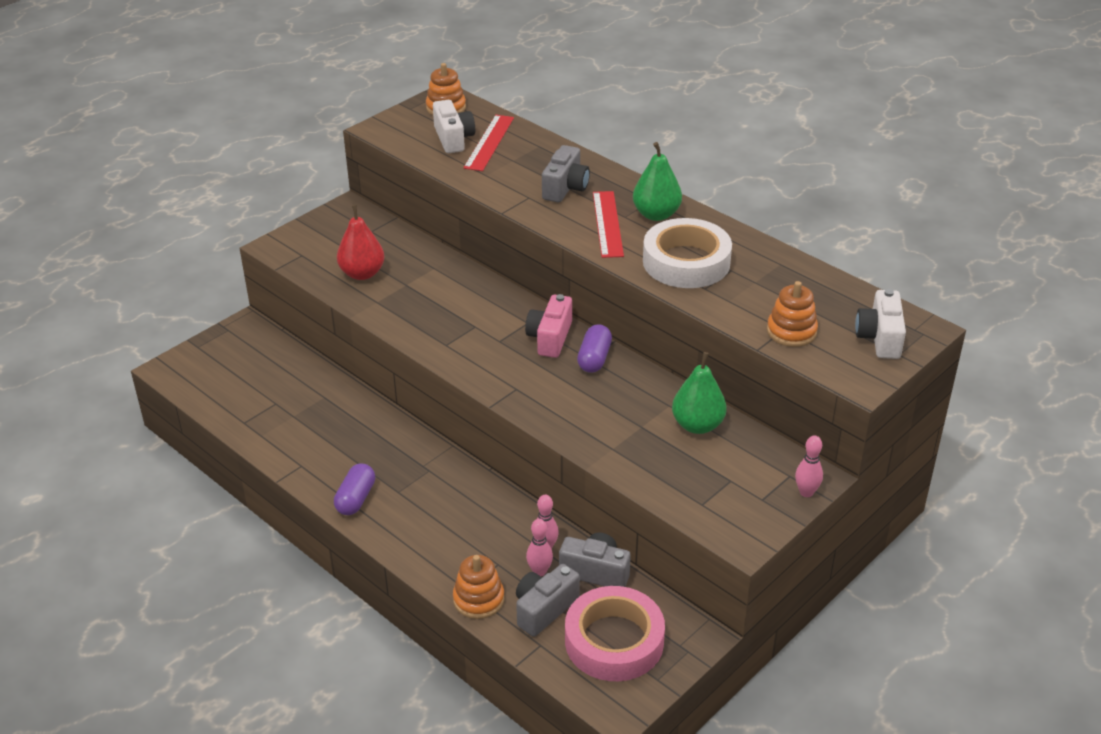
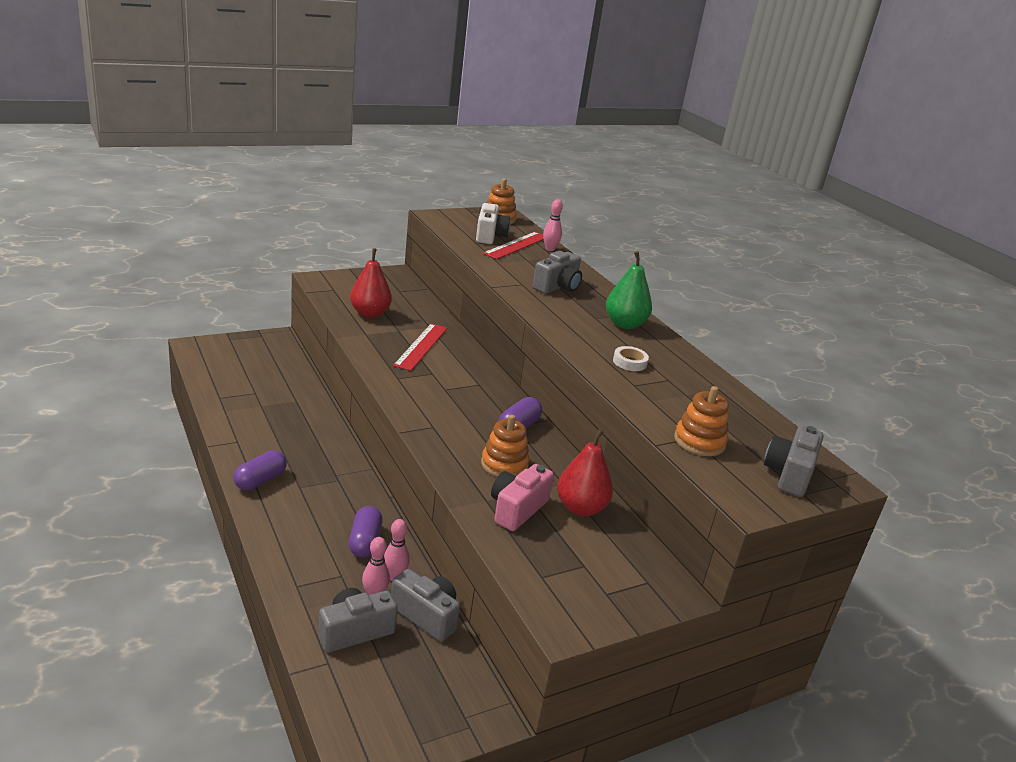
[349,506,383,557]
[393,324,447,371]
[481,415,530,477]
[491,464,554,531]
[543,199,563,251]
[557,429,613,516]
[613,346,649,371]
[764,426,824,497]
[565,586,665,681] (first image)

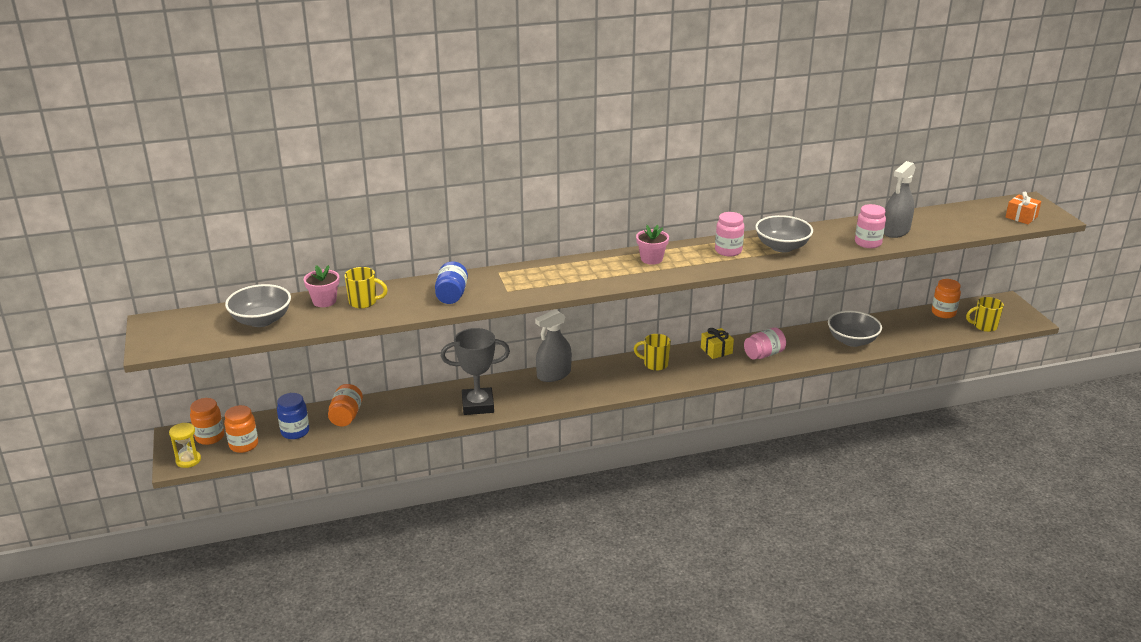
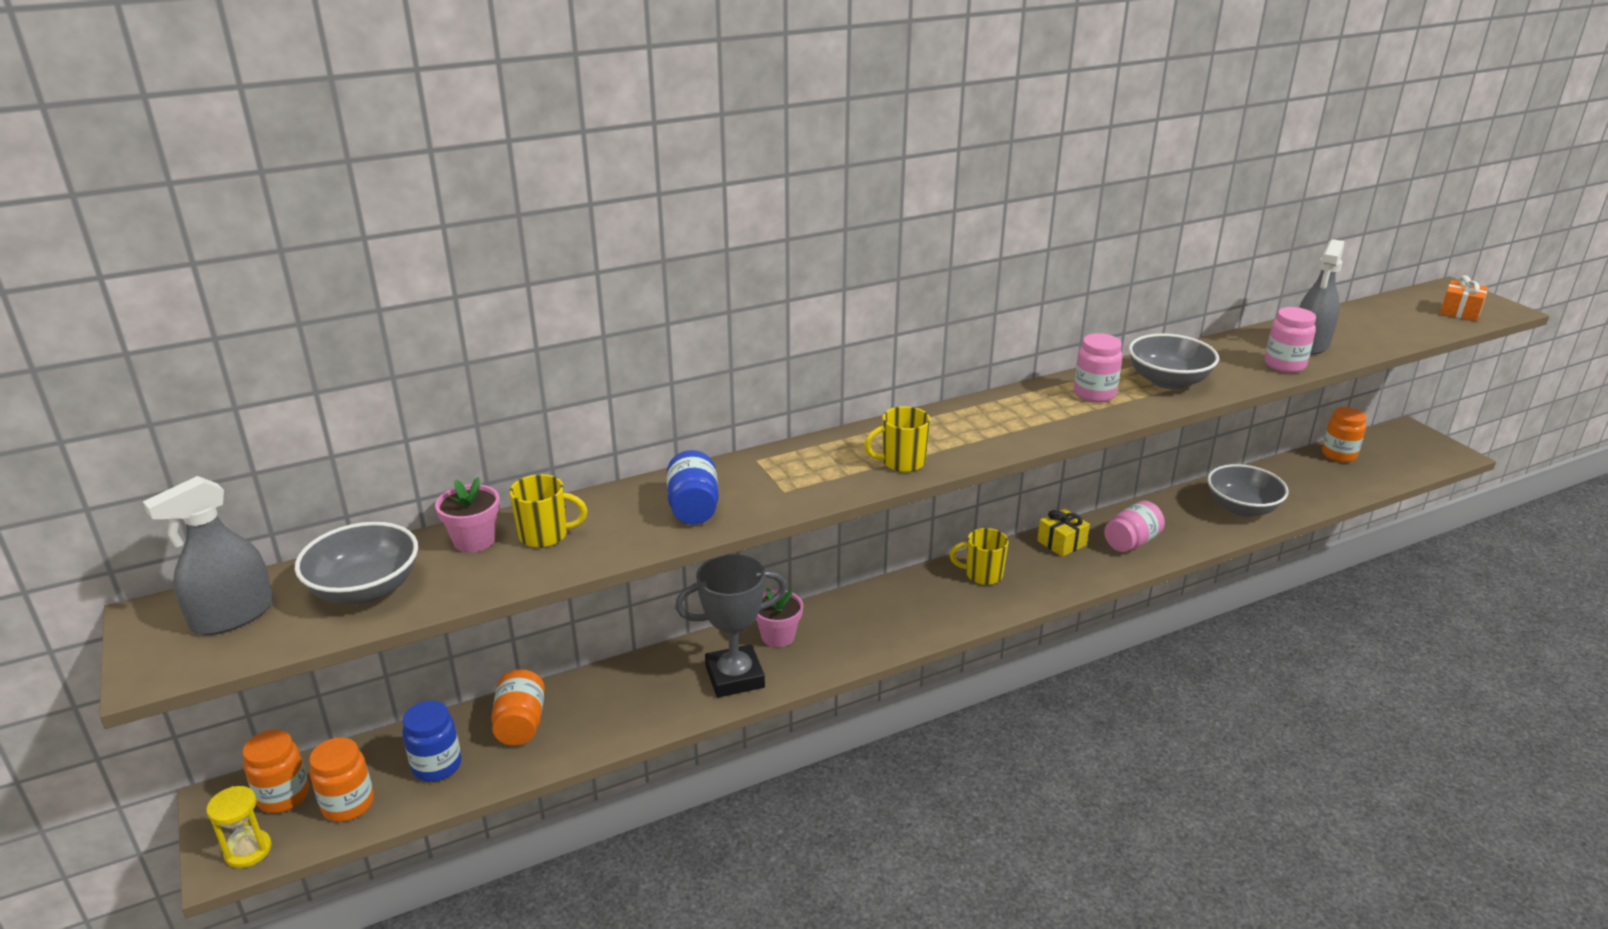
[143,476,273,635]
[755,588,803,647]
[864,406,930,472]

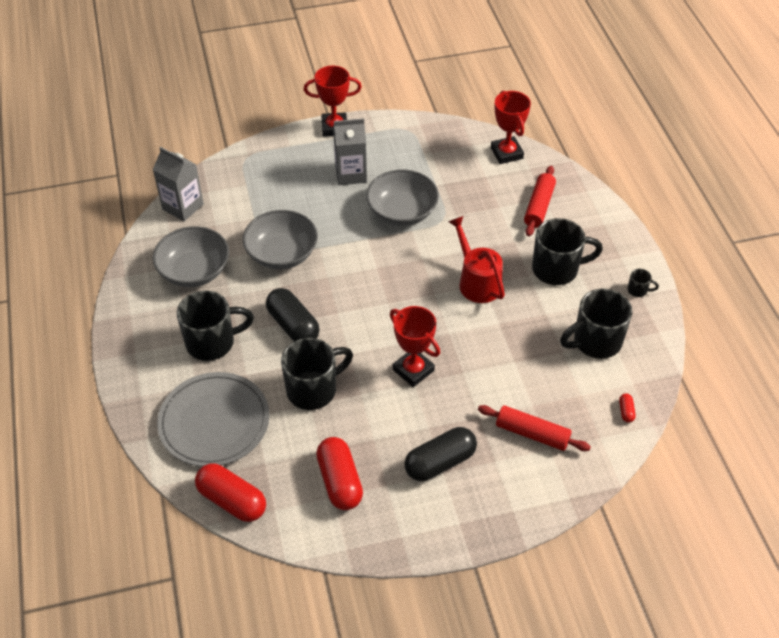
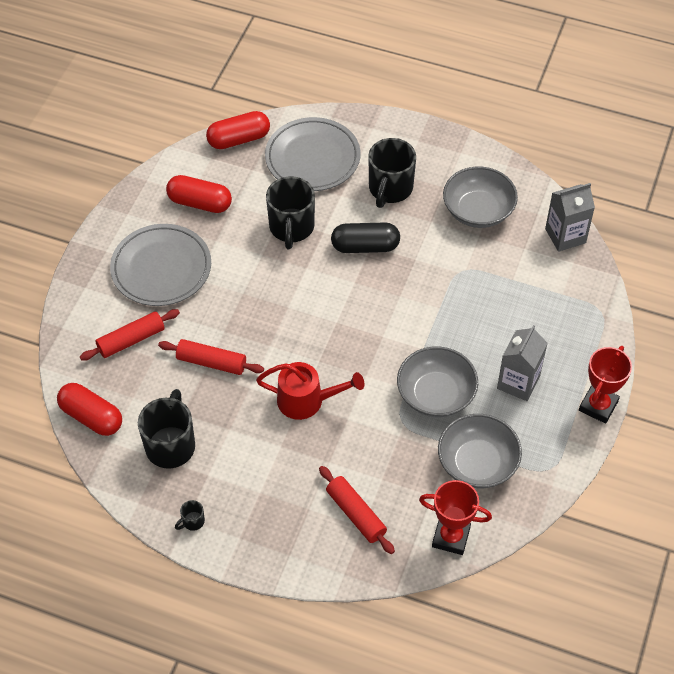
[57,383,122,436]
[110,224,211,306]
[158,339,264,375]
[438,414,522,488]
[390,306,440,387] (first image)
[532,218,603,285] (first image)

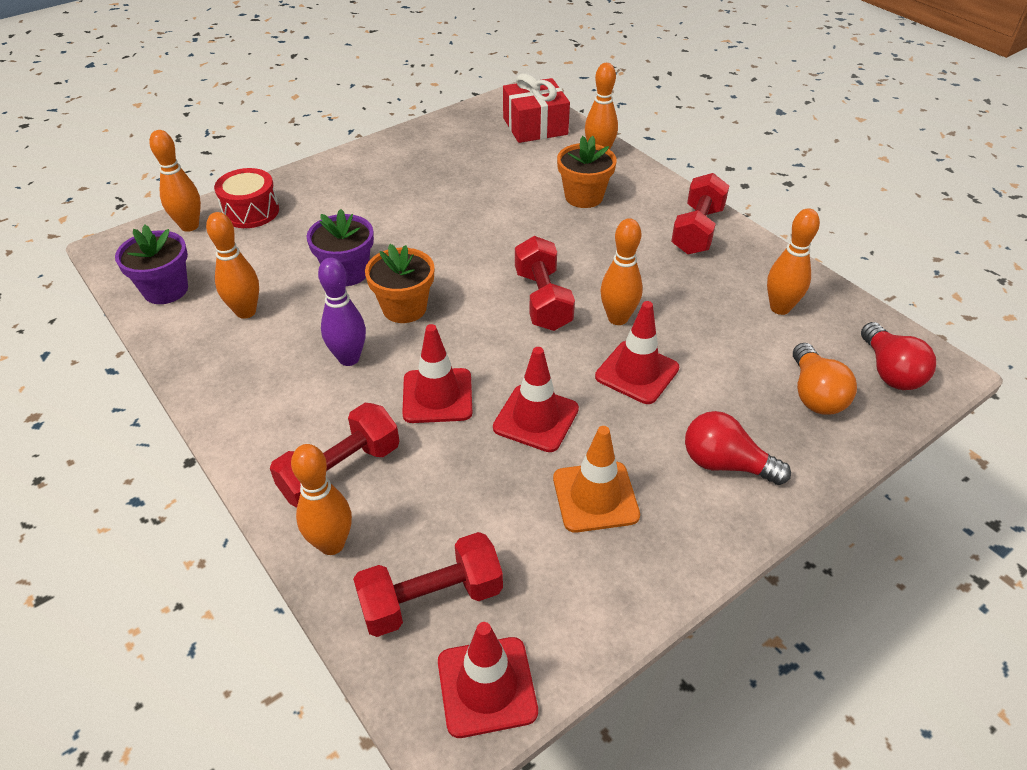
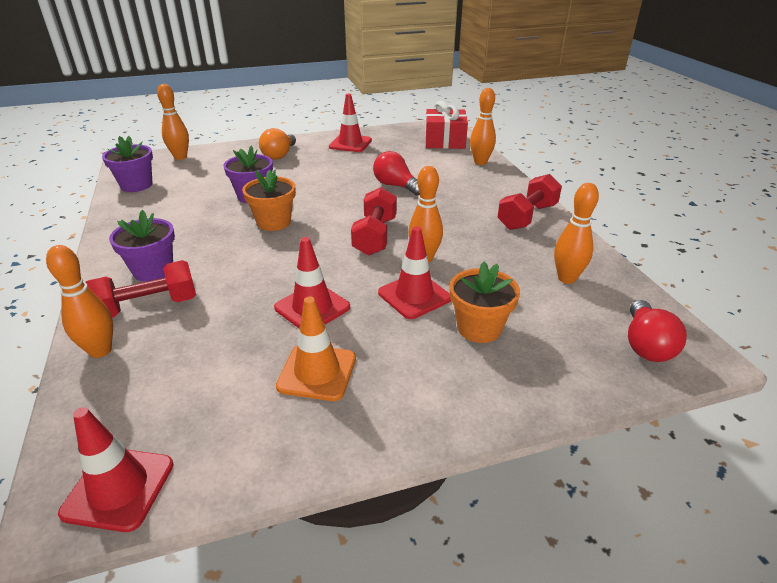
[109,210,175,282]
[259,128,296,160]
[329,94,372,152]
[373,151,420,196]
[450,262,520,343]
[206,212,259,319] (first image)
[214,168,279,228] (first image)
[318,258,366,366] (first image)
[353,532,503,637] (first image)

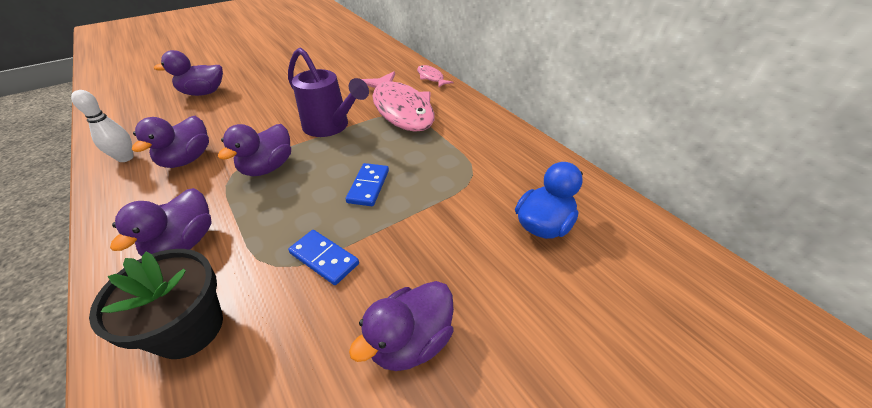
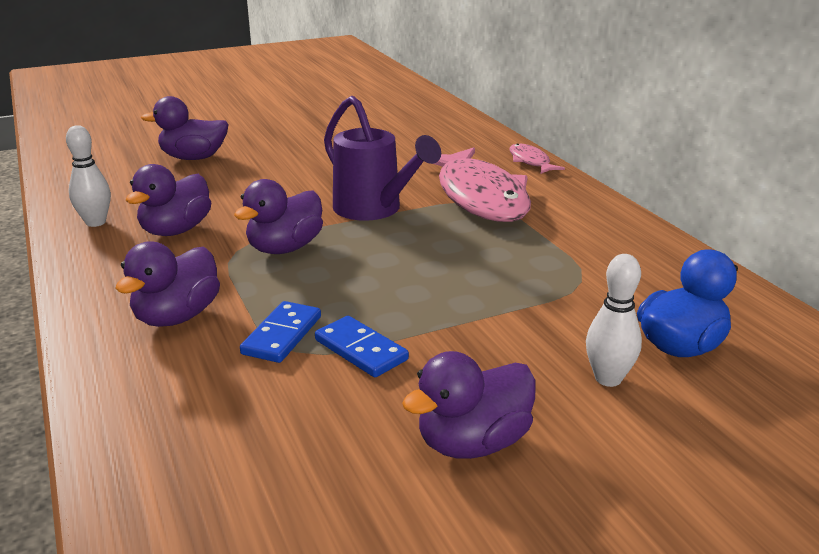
[240,301,321,363]
[586,254,642,387]
[89,249,223,359] (first image)

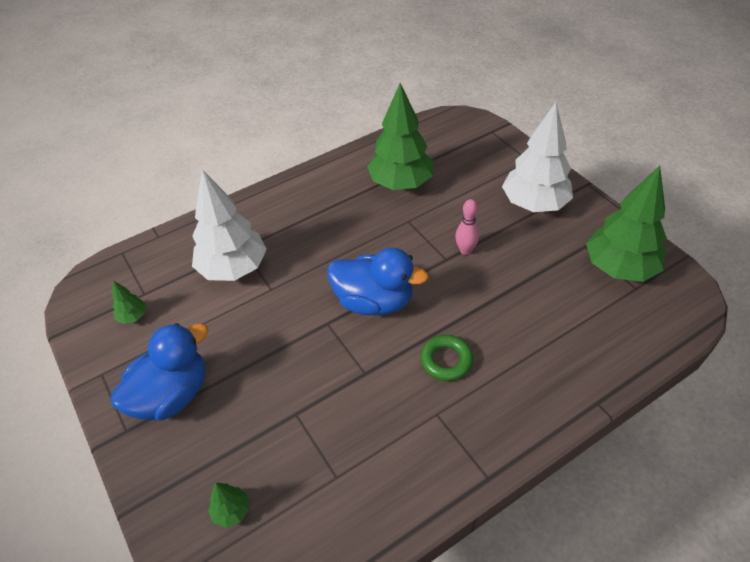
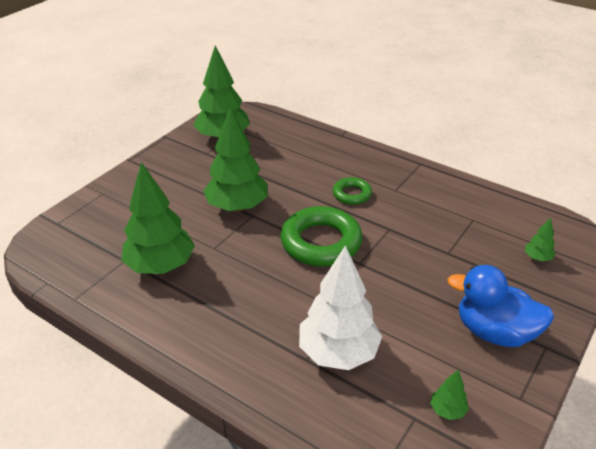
[203,108,268,212]
[281,206,363,267]
[502,102,573,212] (first image)

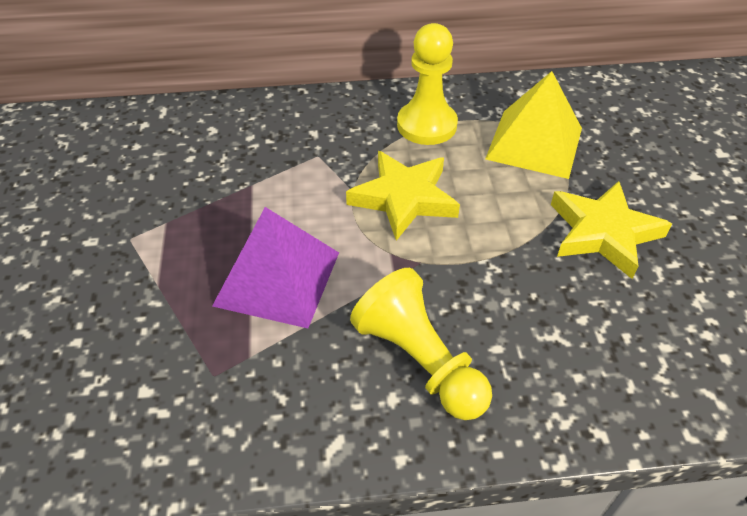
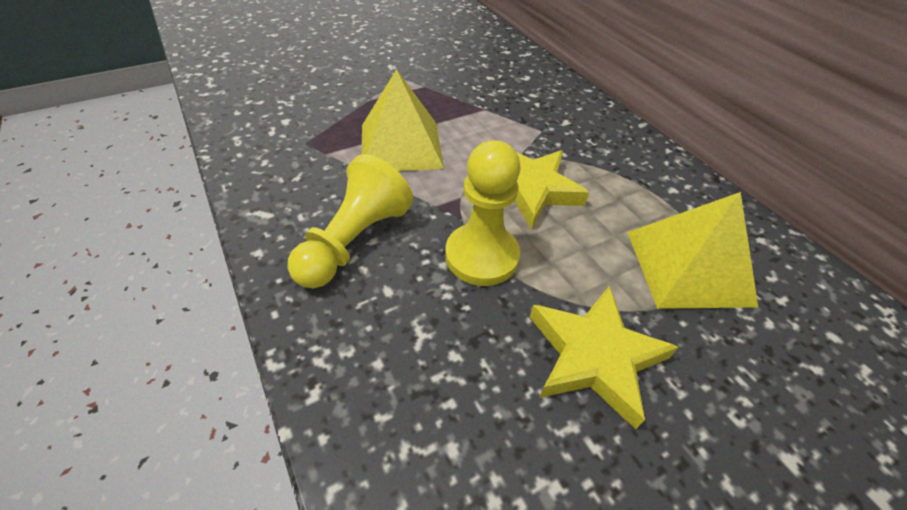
[362,69,444,171]
[445,140,521,286]

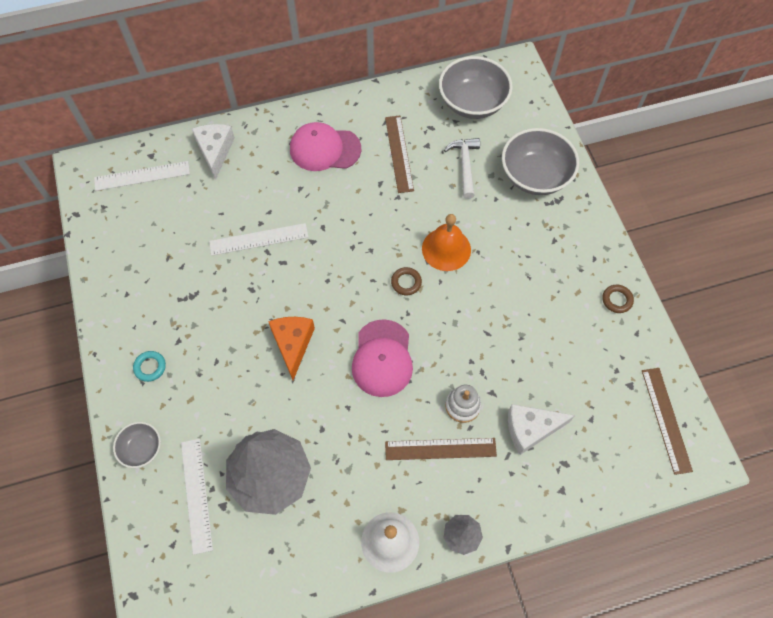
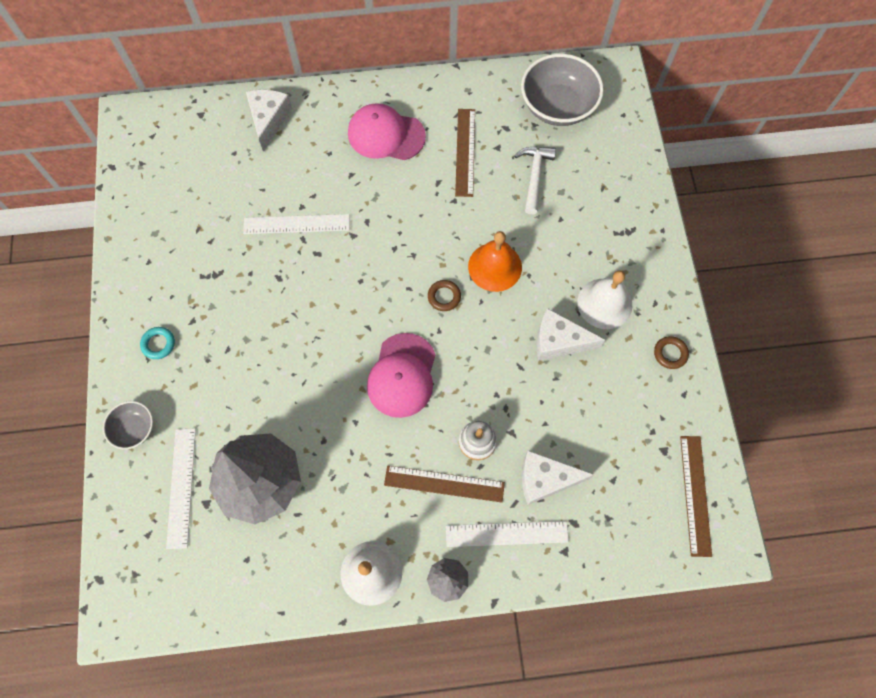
[446,521,569,547]
[537,308,605,361]
[577,270,632,329]
[268,317,315,380] (first image)
[502,128,579,195] (first image)

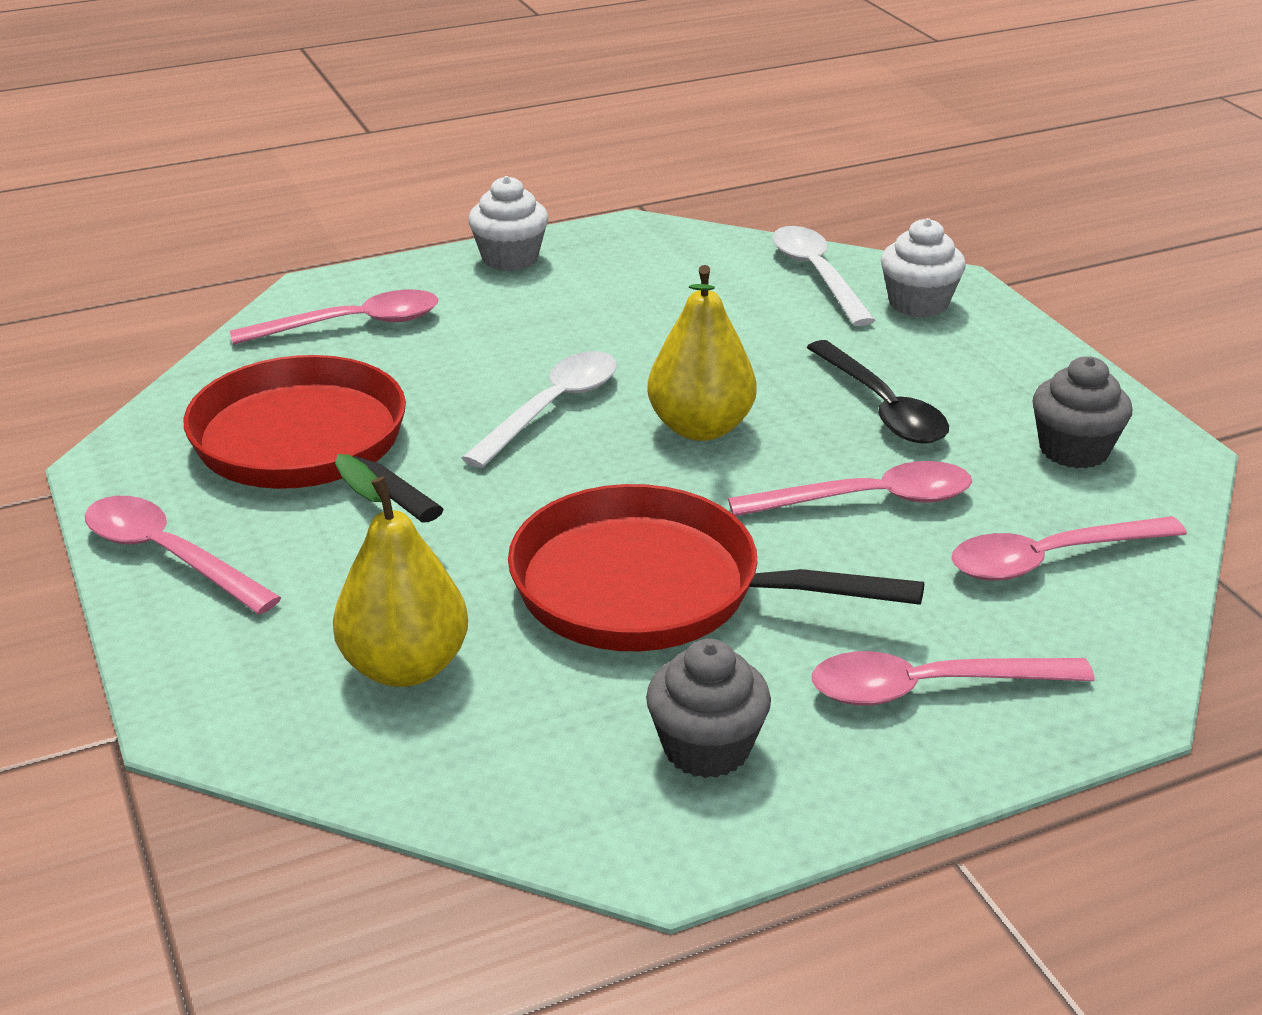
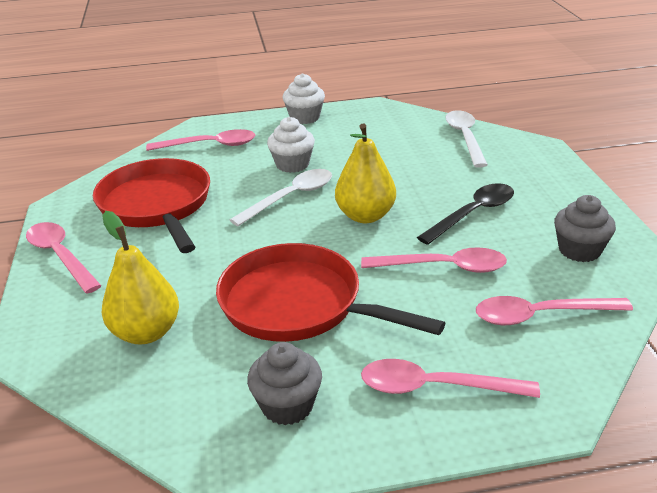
[267,117,315,173]
[417,183,514,245]

